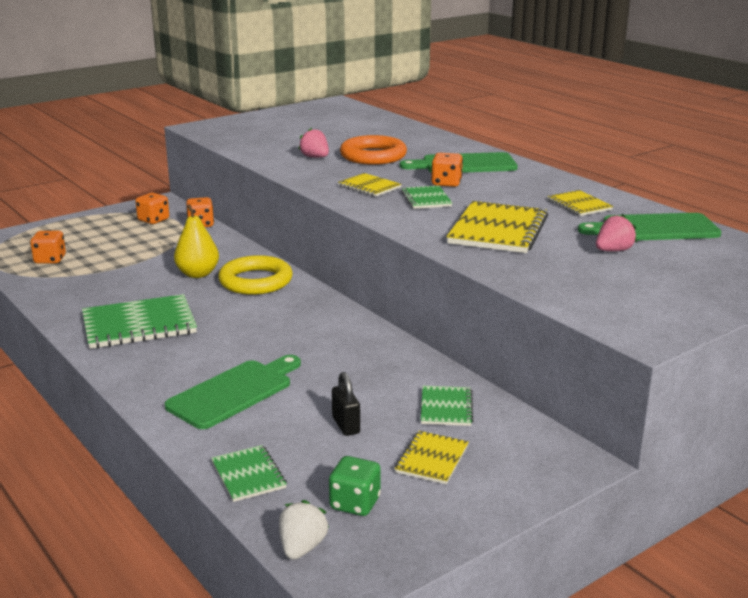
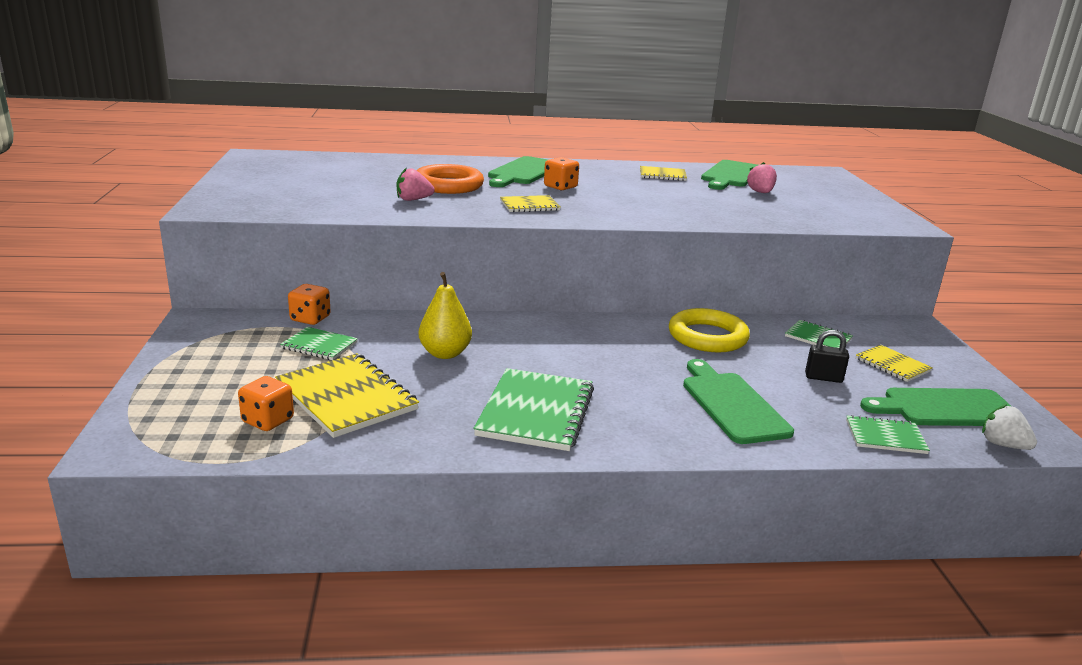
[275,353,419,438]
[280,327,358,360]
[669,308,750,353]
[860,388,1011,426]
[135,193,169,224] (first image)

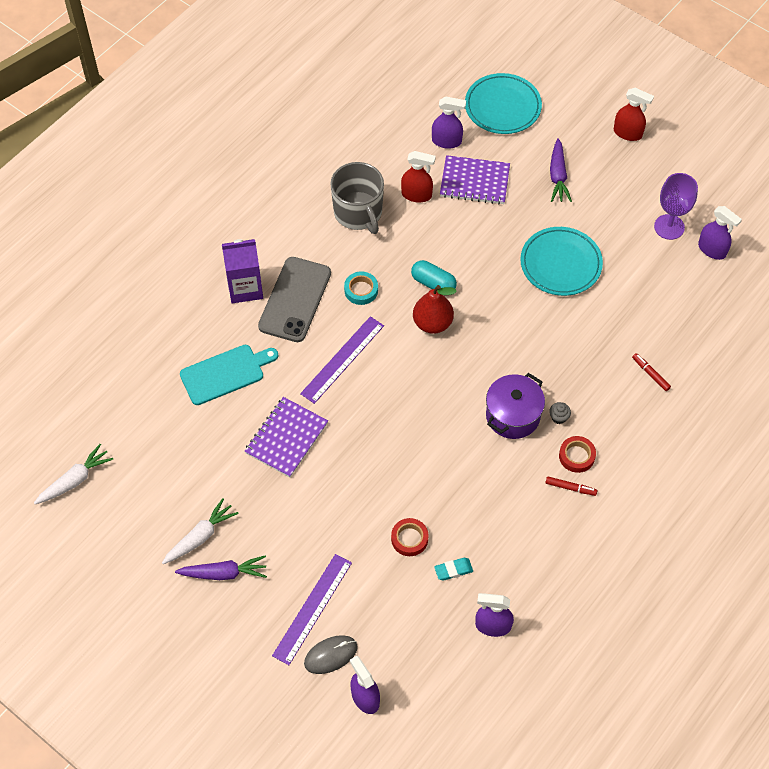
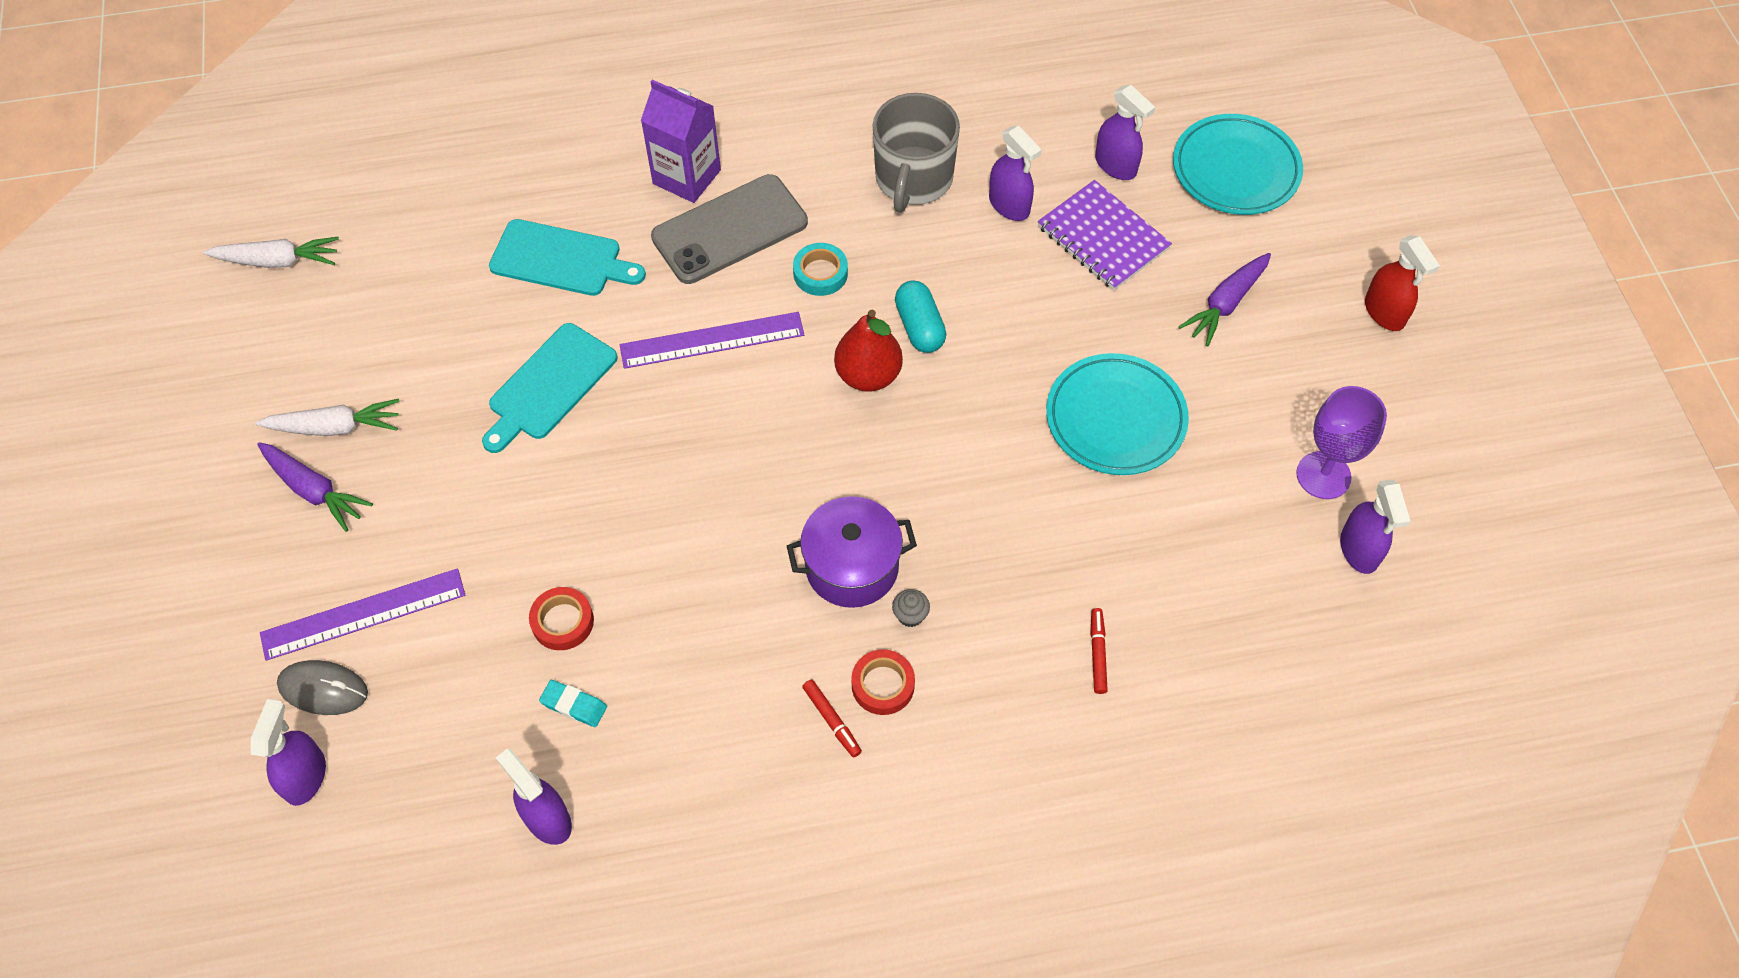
[482,323,618,453]
[989,125,1042,221]

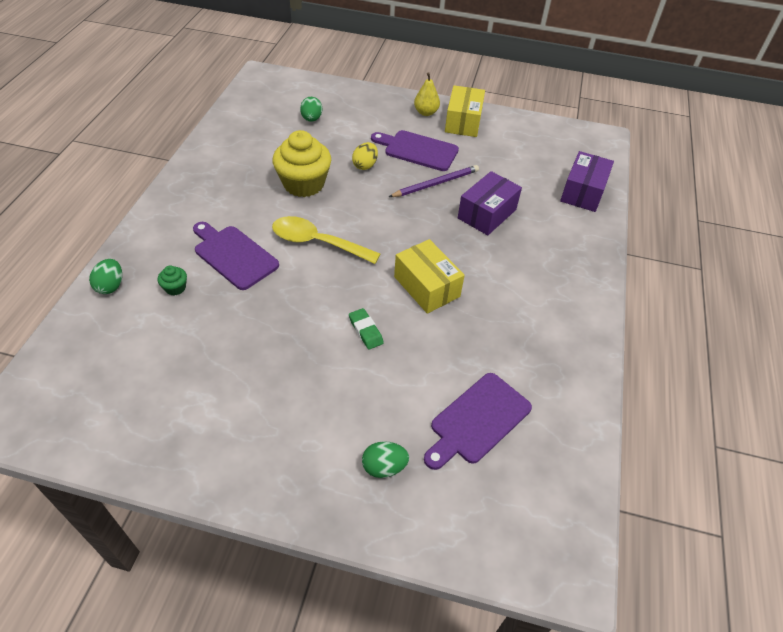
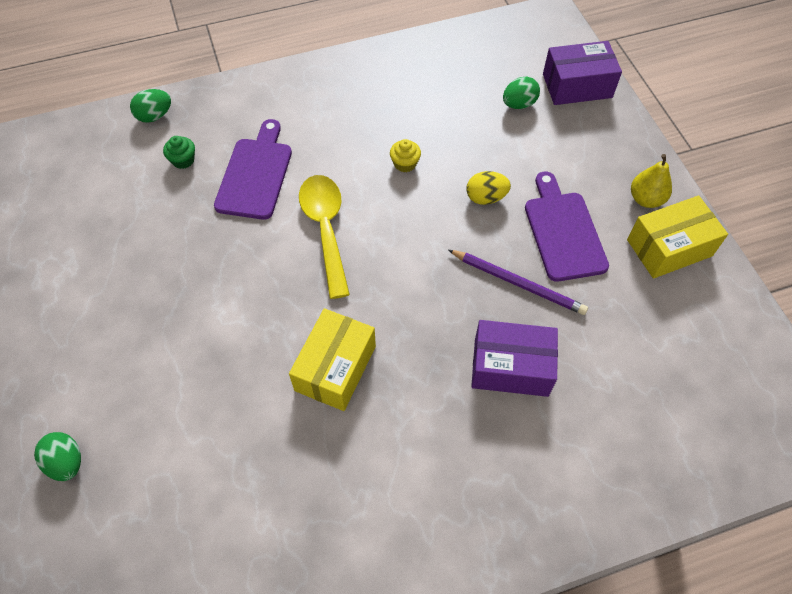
[390,139,421,172]
[543,41,622,105]
[349,308,384,350] (first image)
[424,373,532,470] (first image)

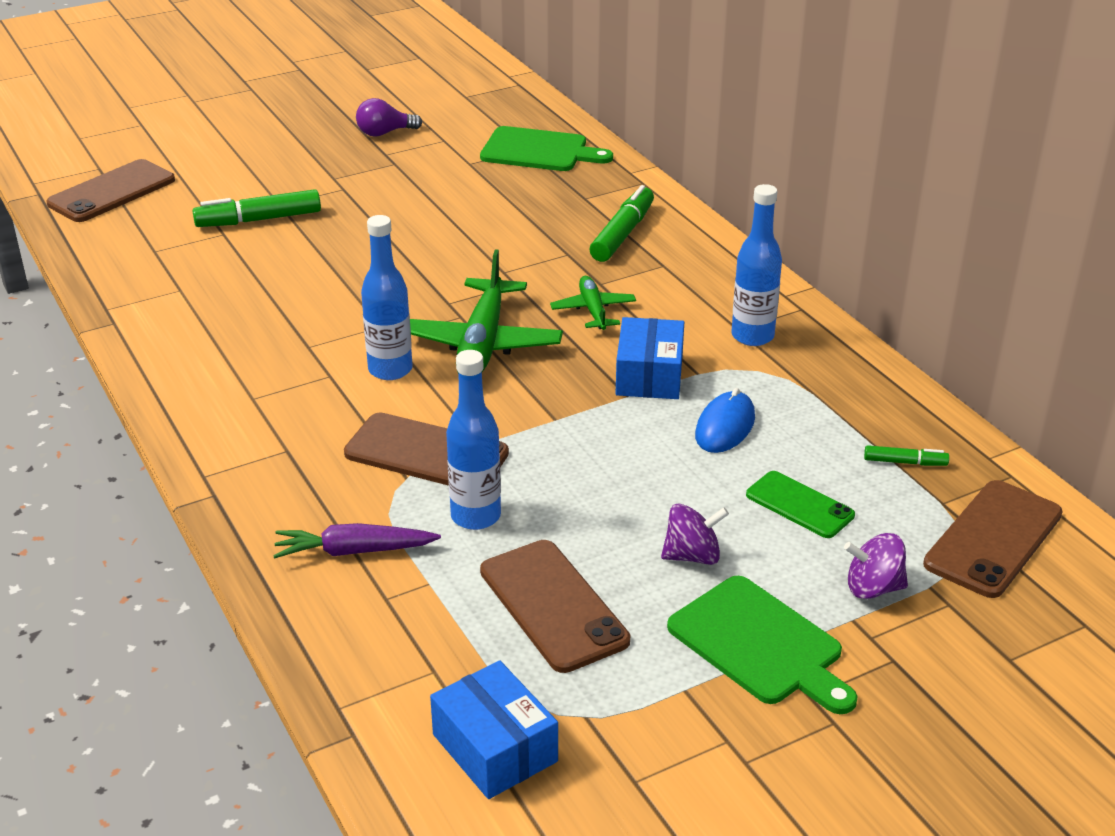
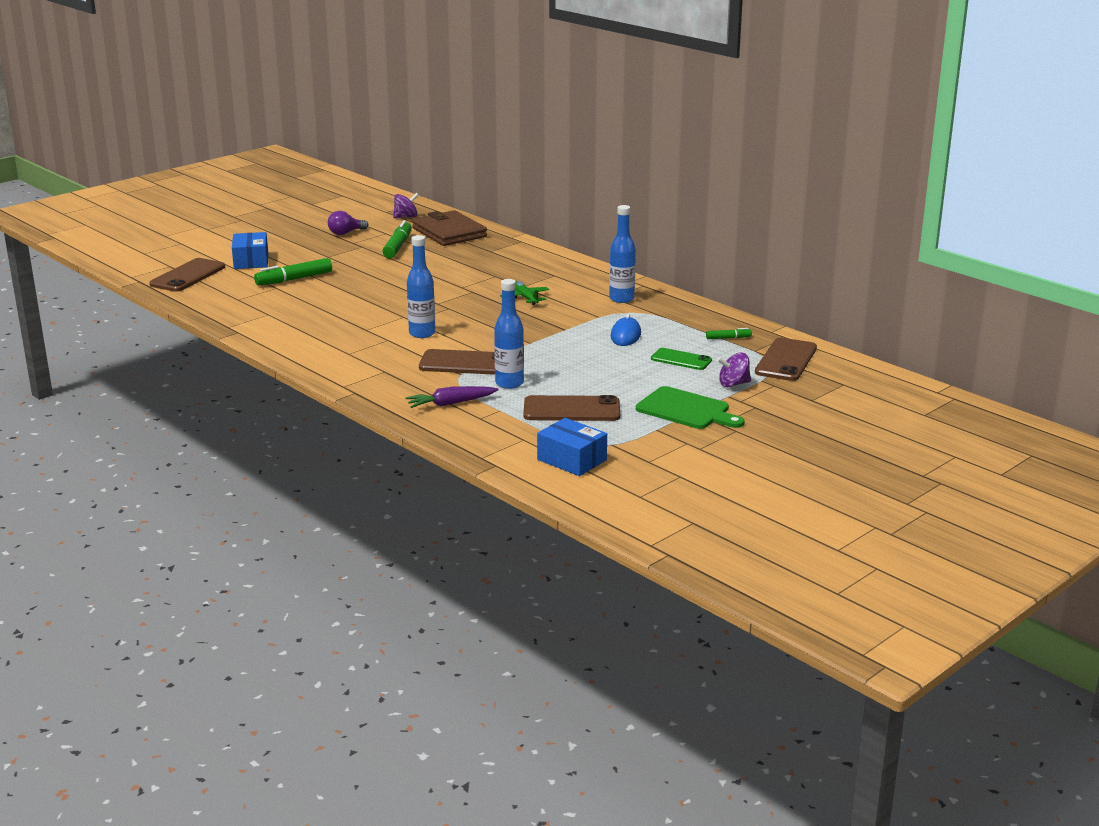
[232,232,268,269]
[382,220,412,258]
[393,193,419,218]
[412,210,487,246]
[523,395,620,421]
[410,249,563,372] (first image)

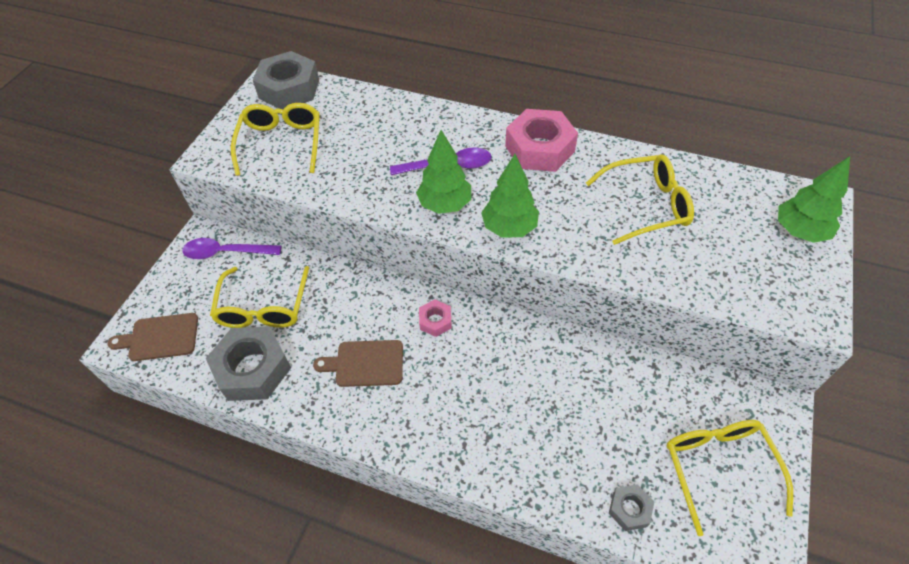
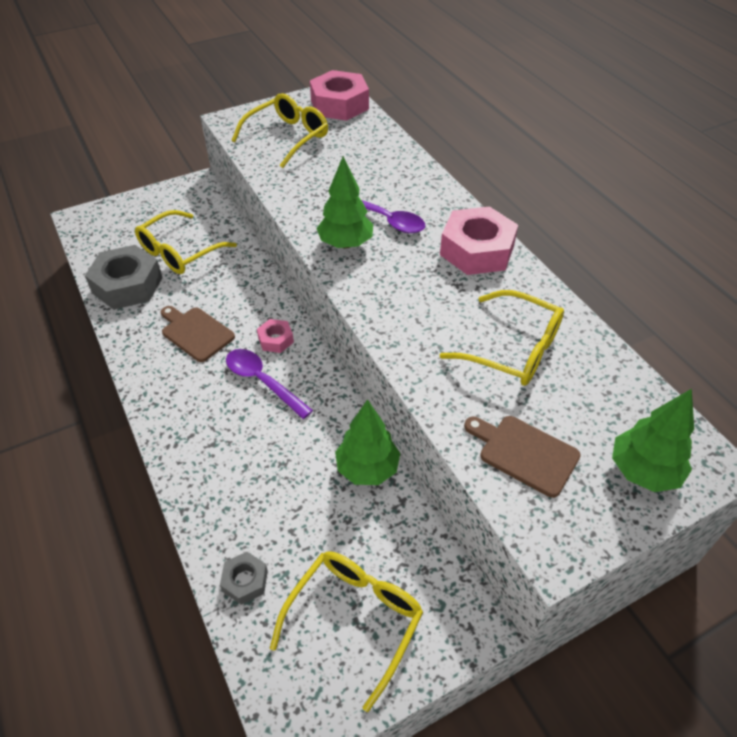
[226,349,313,419]
[310,70,369,121]
[335,399,400,485]
[464,416,581,498]

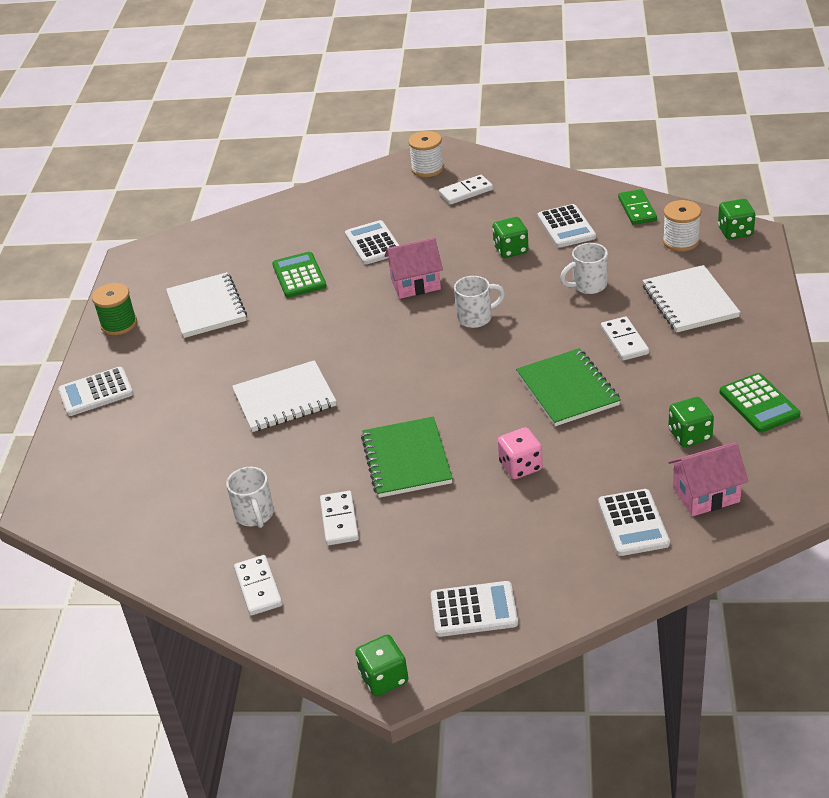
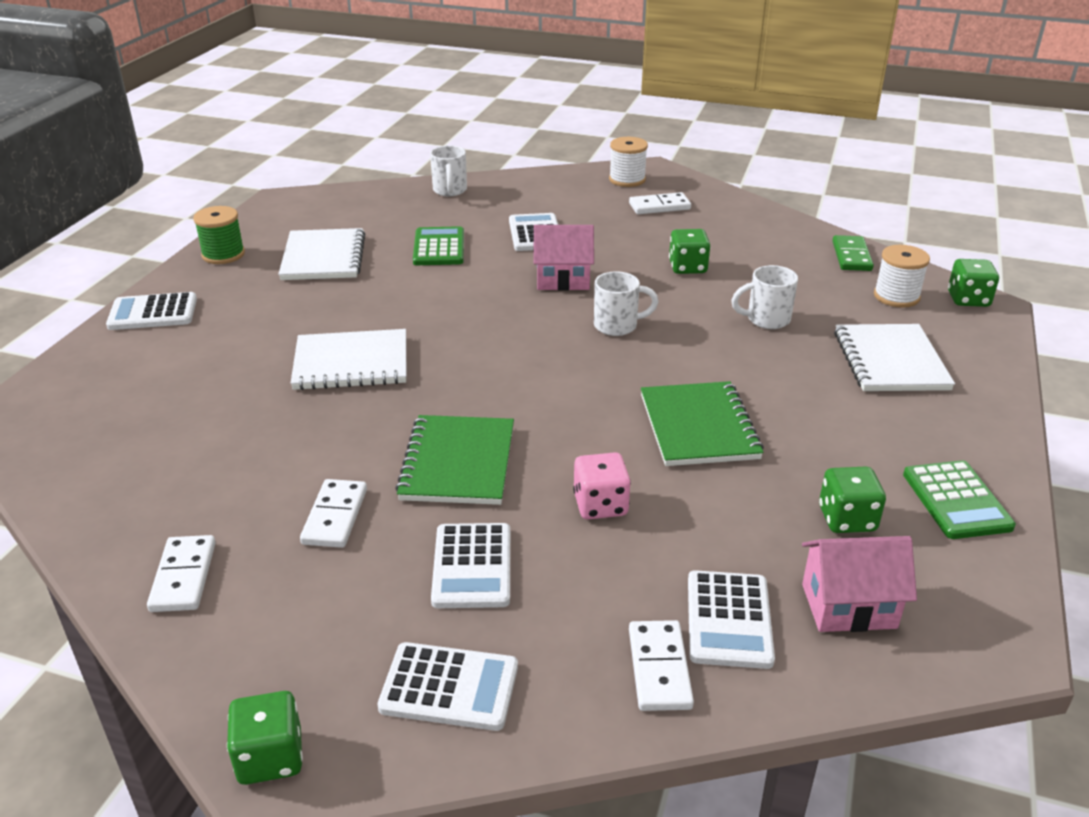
[430,145,467,196]
[431,523,510,608]
[629,620,694,711]

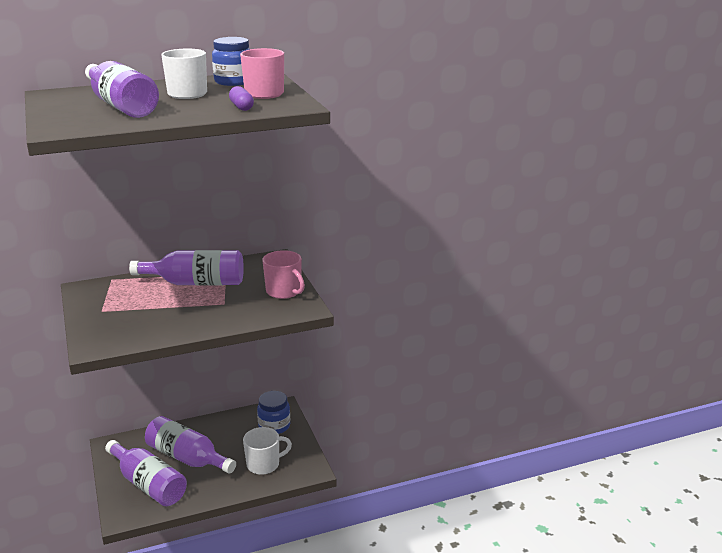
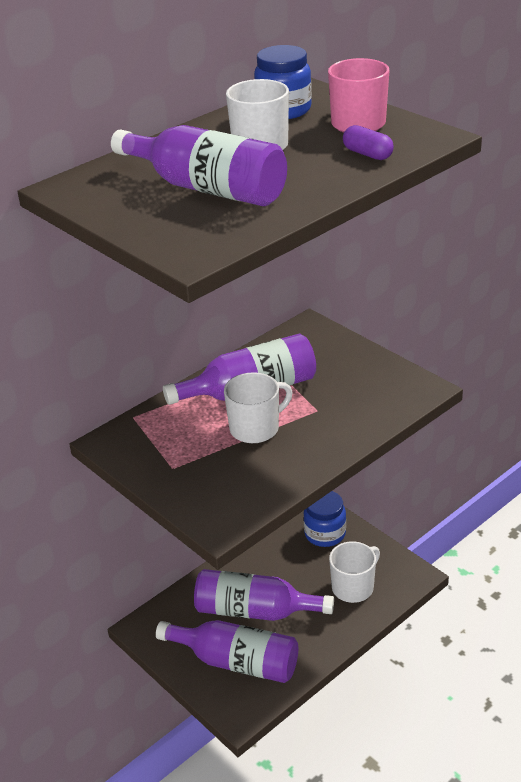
[224,372,293,443]
[262,250,305,299] (first image)

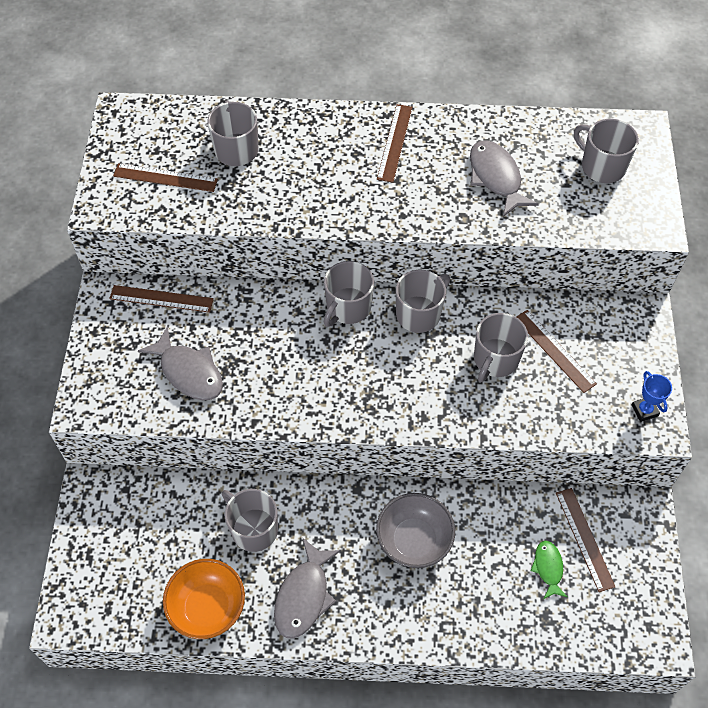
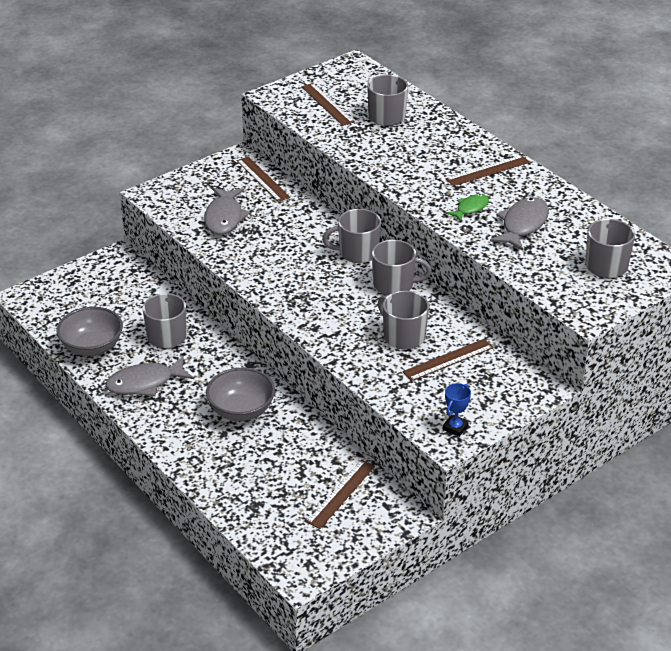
[57,307,123,356]
[378,291,429,350]
[403,339,494,381]
[446,194,489,221]

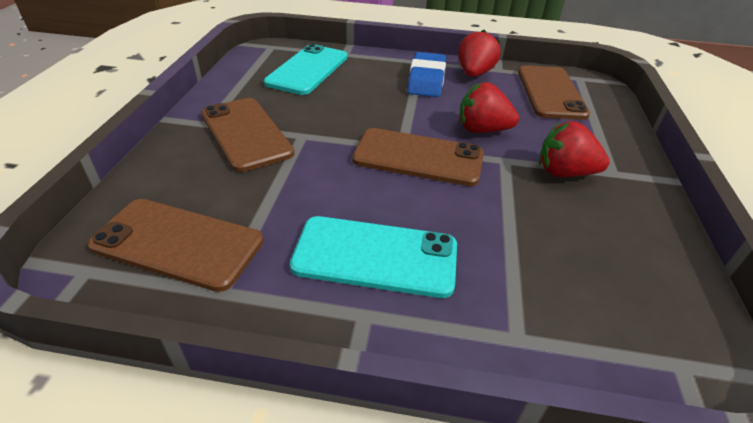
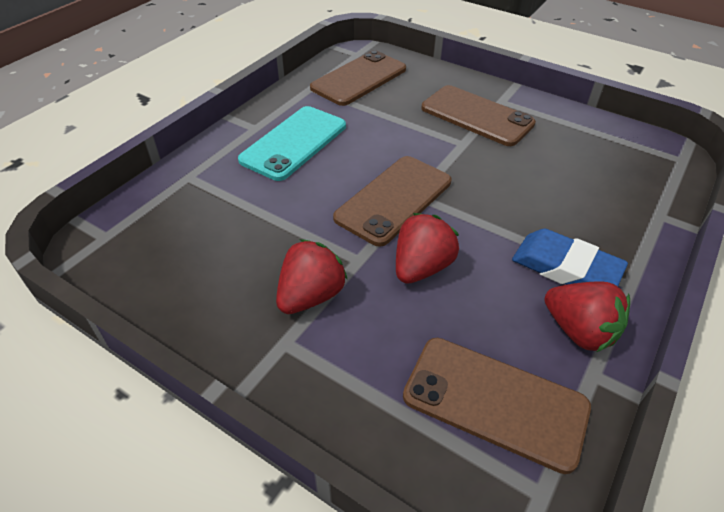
[421,85,536,146]
[264,44,347,95] (first image)

